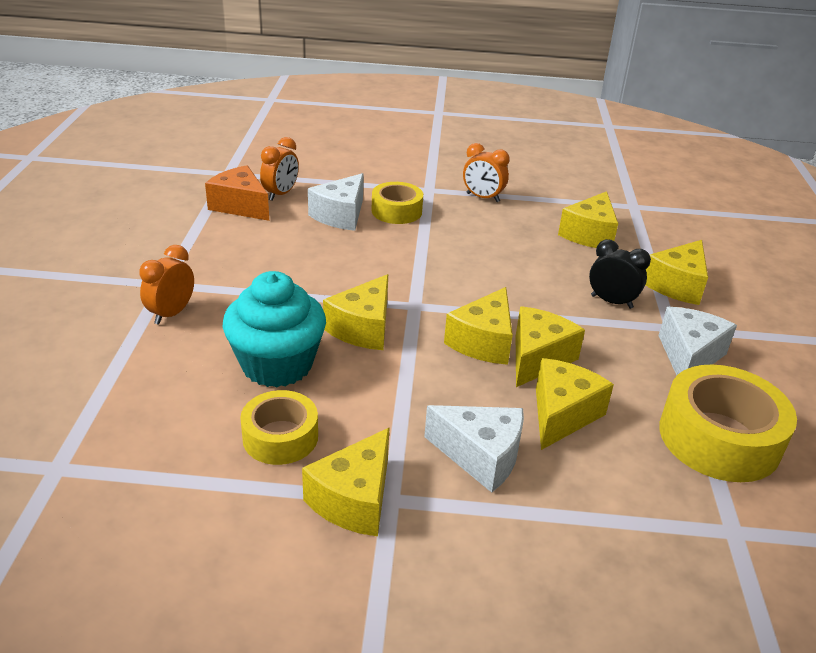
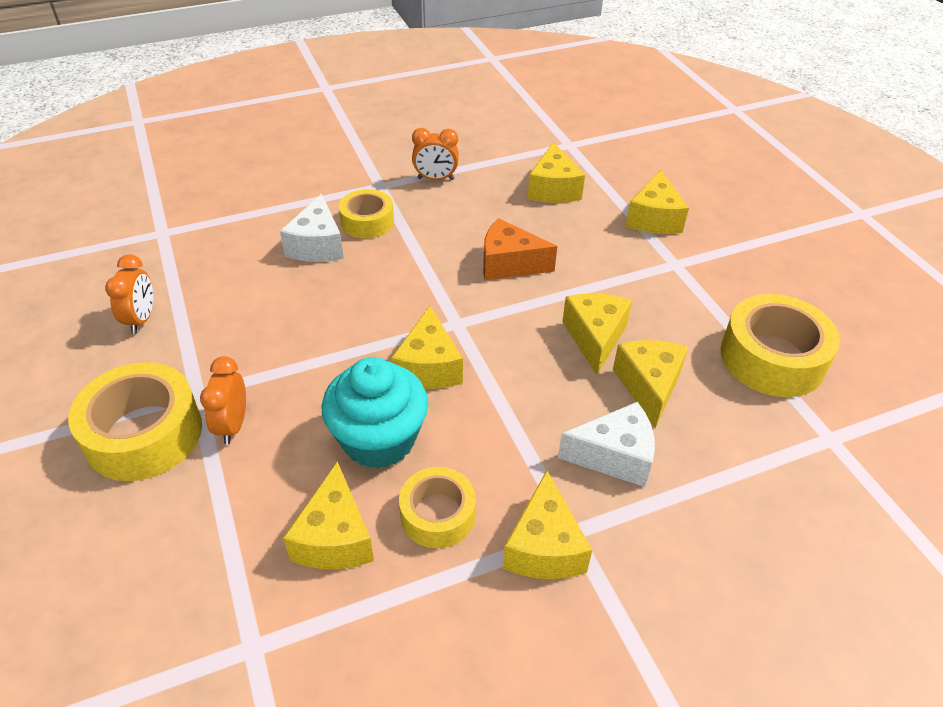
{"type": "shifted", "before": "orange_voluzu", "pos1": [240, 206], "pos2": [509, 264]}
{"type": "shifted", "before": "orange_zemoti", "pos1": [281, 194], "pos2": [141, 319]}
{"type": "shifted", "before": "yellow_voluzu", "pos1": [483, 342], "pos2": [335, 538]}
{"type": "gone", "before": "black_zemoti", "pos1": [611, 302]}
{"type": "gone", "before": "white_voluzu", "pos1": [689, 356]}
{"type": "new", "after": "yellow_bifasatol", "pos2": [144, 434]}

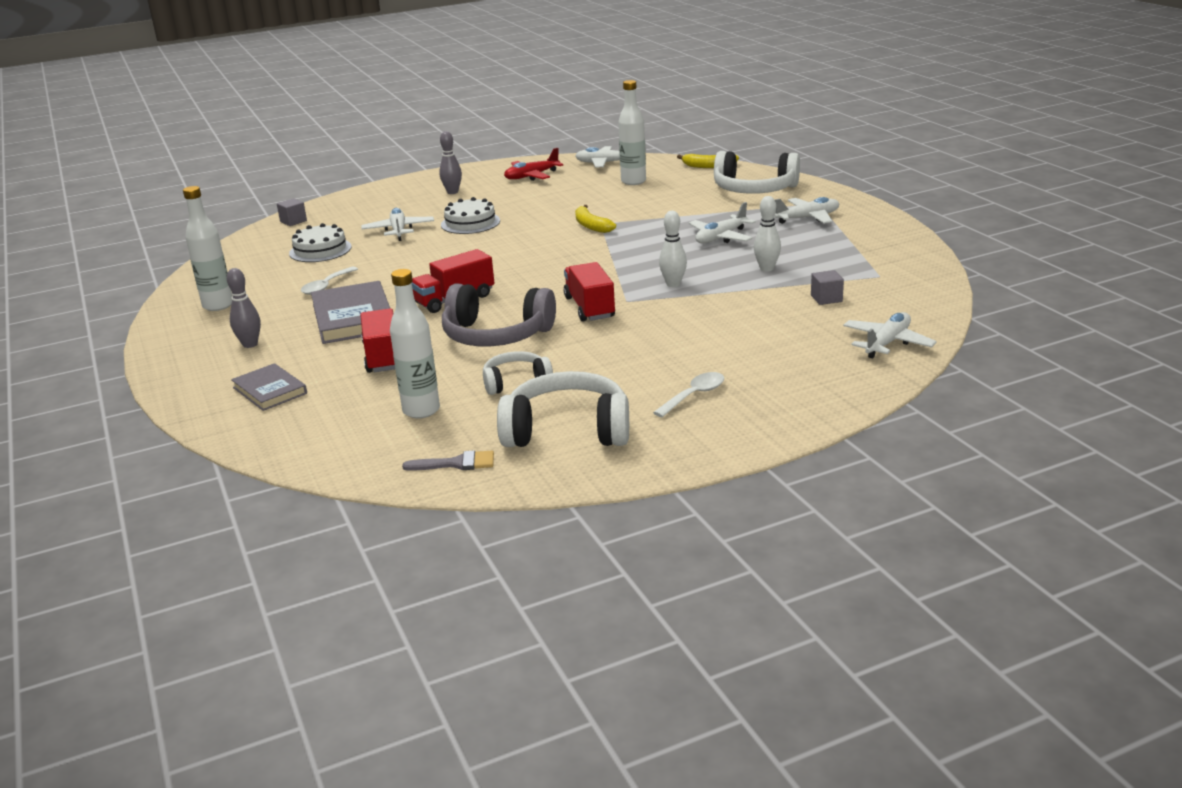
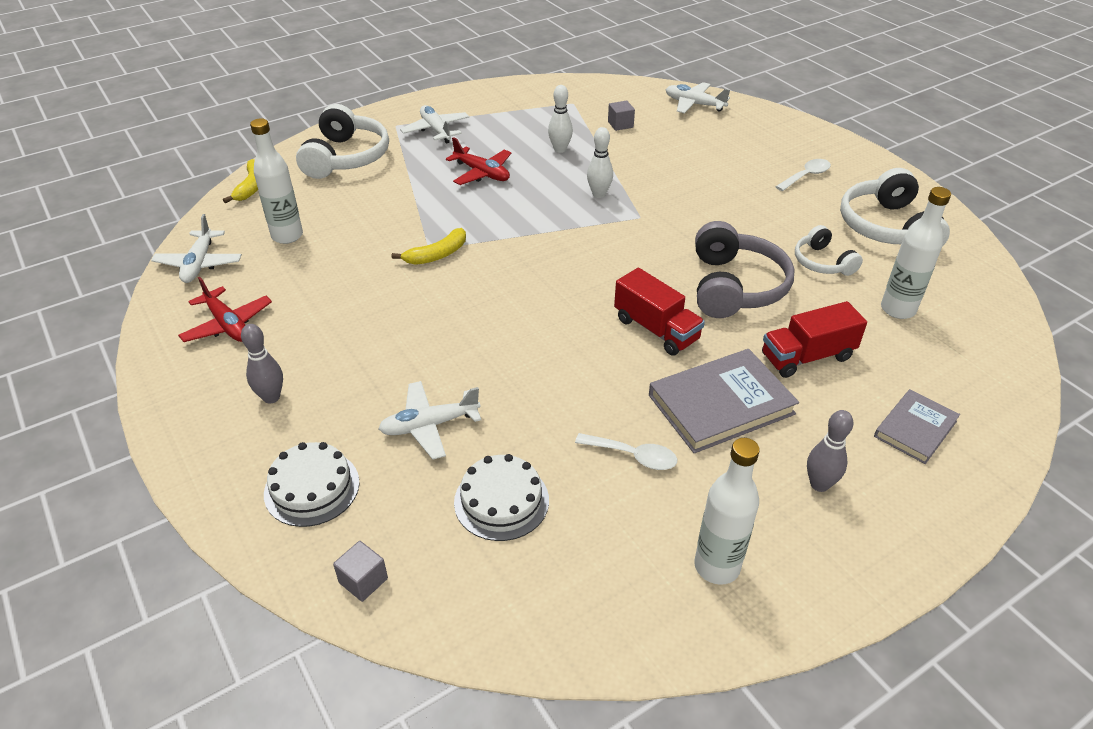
{"type": "gone", "before": "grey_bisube", "pos1": [456, 463]}
{"type": "shifted", "before": "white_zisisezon", "pos1": [470, 223], "pos2": [312, 488]}
{"type": "gone", "before": "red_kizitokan", "pos1": [589, 307]}
{"type": "rotated", "before": "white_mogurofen", "pos1": [694, 395], "pos2": [806, 176], "turn": 105}
{"type": "repainted", "before": "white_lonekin", "after": "red_lonekin", "pos1": [721, 237], "pos2": [482, 173]}

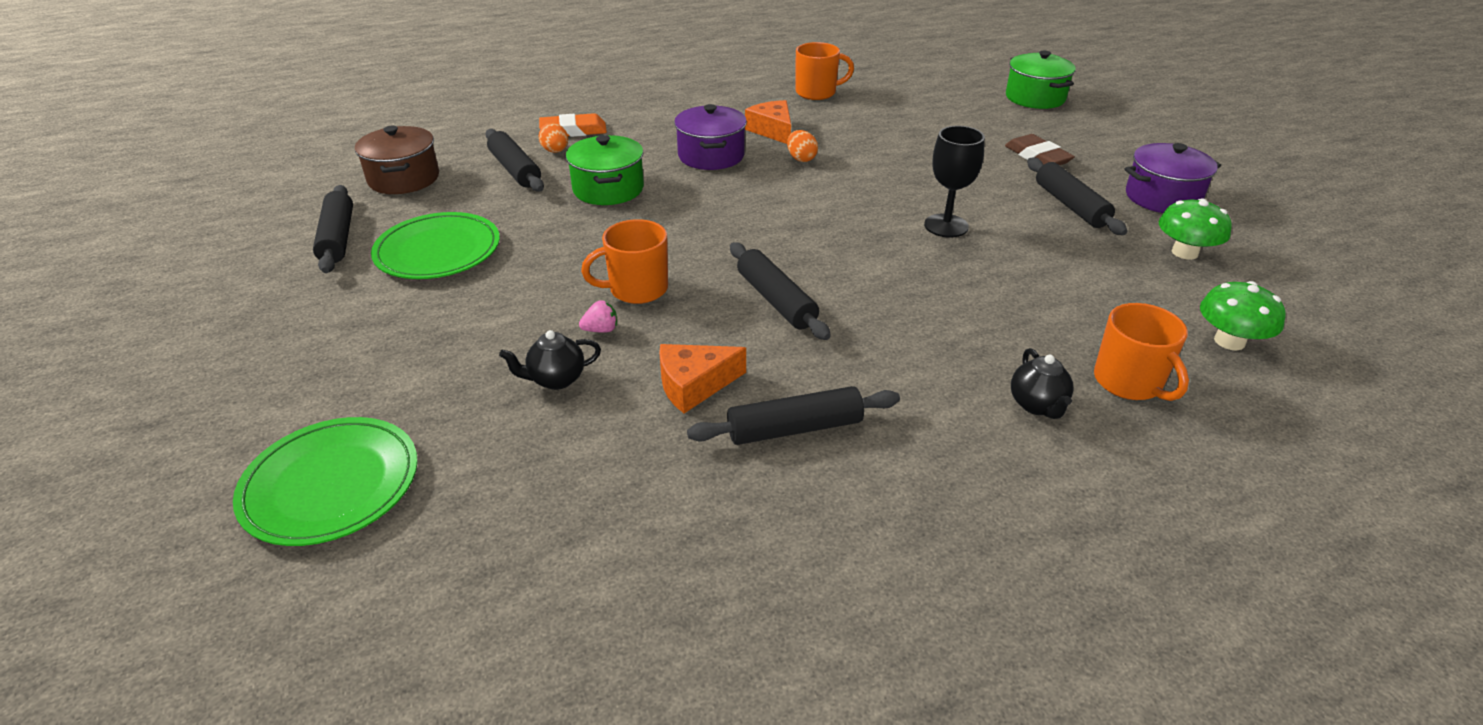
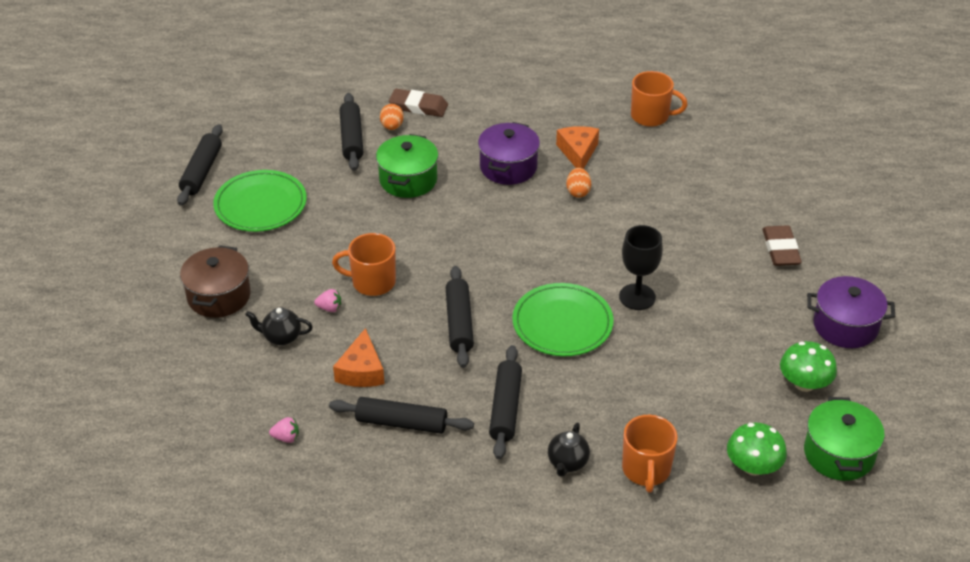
{"type": "shifted", "before": "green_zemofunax", "pos1": [331, 485], "pos2": [562, 323]}
{"type": "shifted", "before": "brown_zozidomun", "pos1": [404, 179], "pos2": [219, 296]}
{"type": "repainted", "before": "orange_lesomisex", "after": "brown_lesomisex", "pos1": [573, 131], "pos2": [418, 106]}
{"type": "rotated", "before": "orange_voluzu", "pos1": [694, 385], "pos2": [361, 371], "turn": -90}
{"type": "shifted", "before": "green_zozidomun", "pos1": [1035, 98], "pos2": [839, 454]}
{"type": "shifted", "before": "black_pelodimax", "pos1": [1070, 205], "pos2": [505, 408]}
{"type": "new", "after": "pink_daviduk", "pos2": [286, 437]}

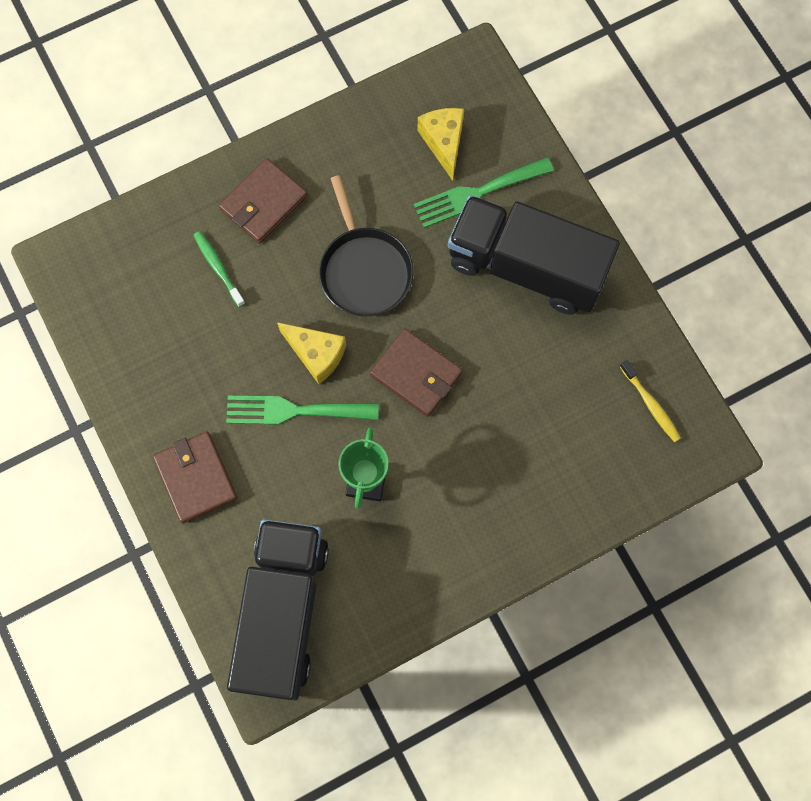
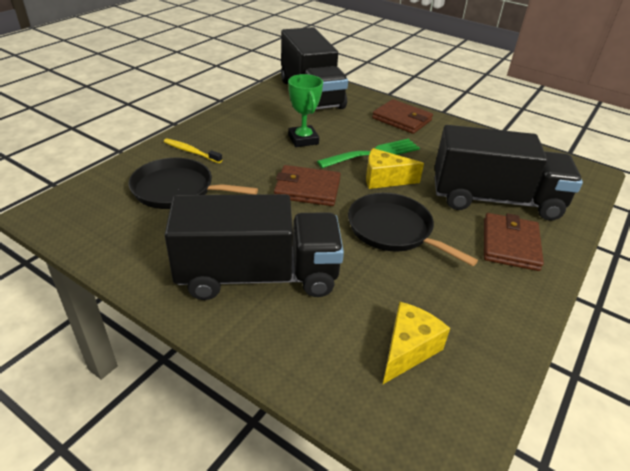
{"type": "swapped", "before": "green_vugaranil", "after": "black_kizitokan", "pos1": [218, 268], "pos2": [495, 199]}
{"type": "gone", "before": "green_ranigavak", "pos1": [477, 193]}
{"type": "rotated", "before": "yellow_voluzu", "pos1": [443, 143], "pos2": [408, 349], "turn": -105}
{"type": "shifted", "before": "yellow_vugaranil", "pos1": [650, 404], "pos2": [191, 152]}
{"type": "new", "after": "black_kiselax", "pos2": [177, 190]}

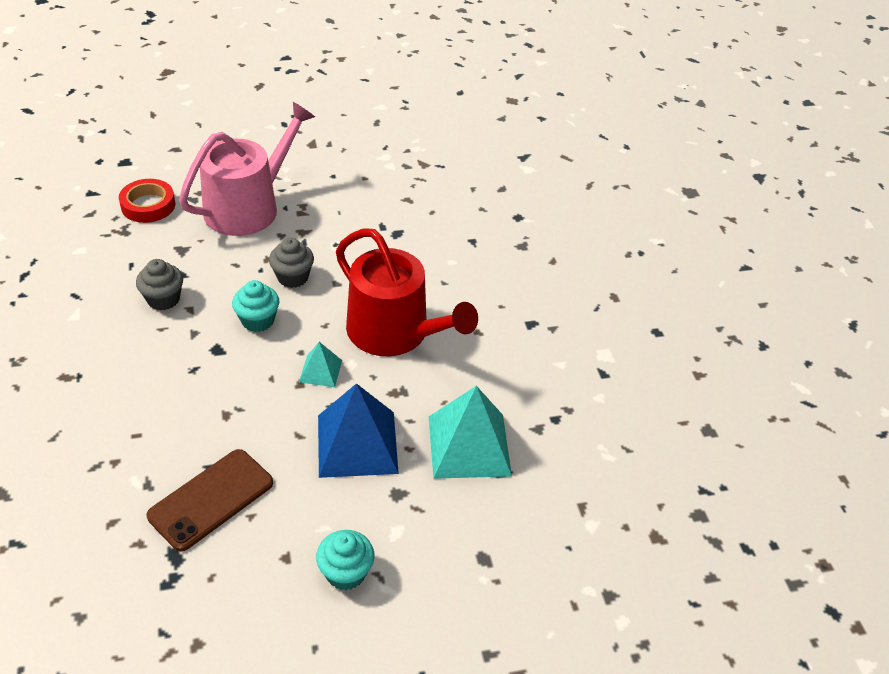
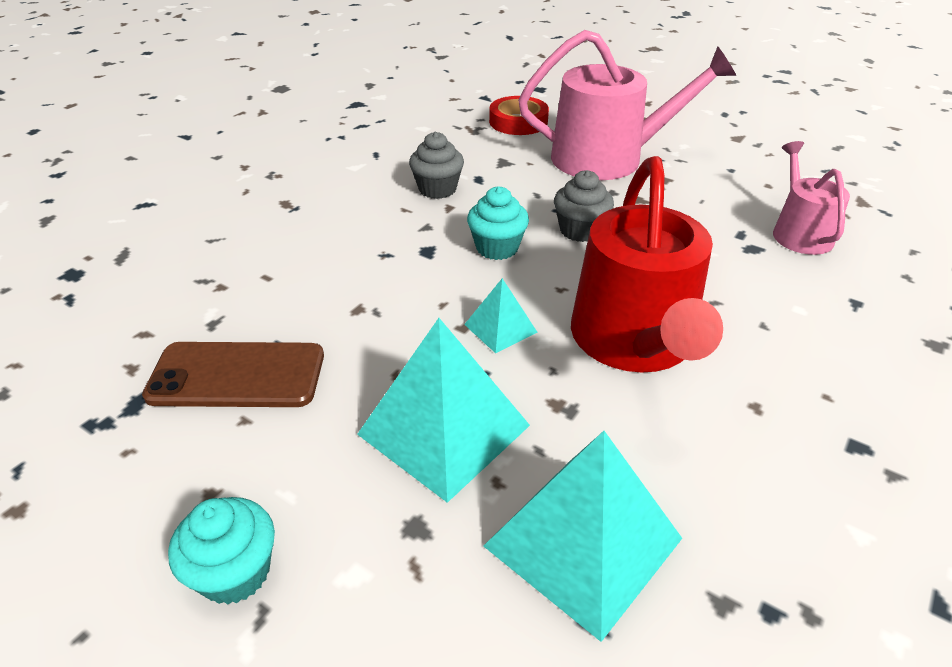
{"type": "repainted", "before": "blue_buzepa", "after": "turquoise_buzepa", "pos1": [357, 444], "pos2": [444, 430]}
{"type": "new", "after": "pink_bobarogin", "pos2": [799, 232]}

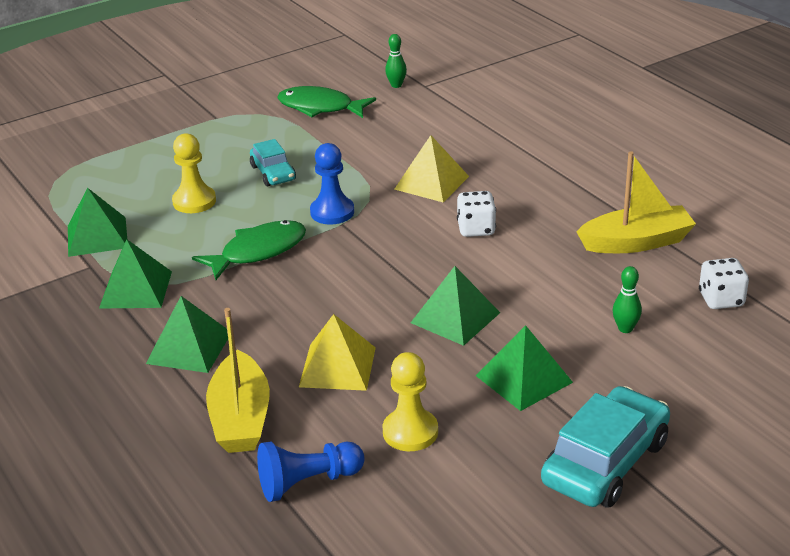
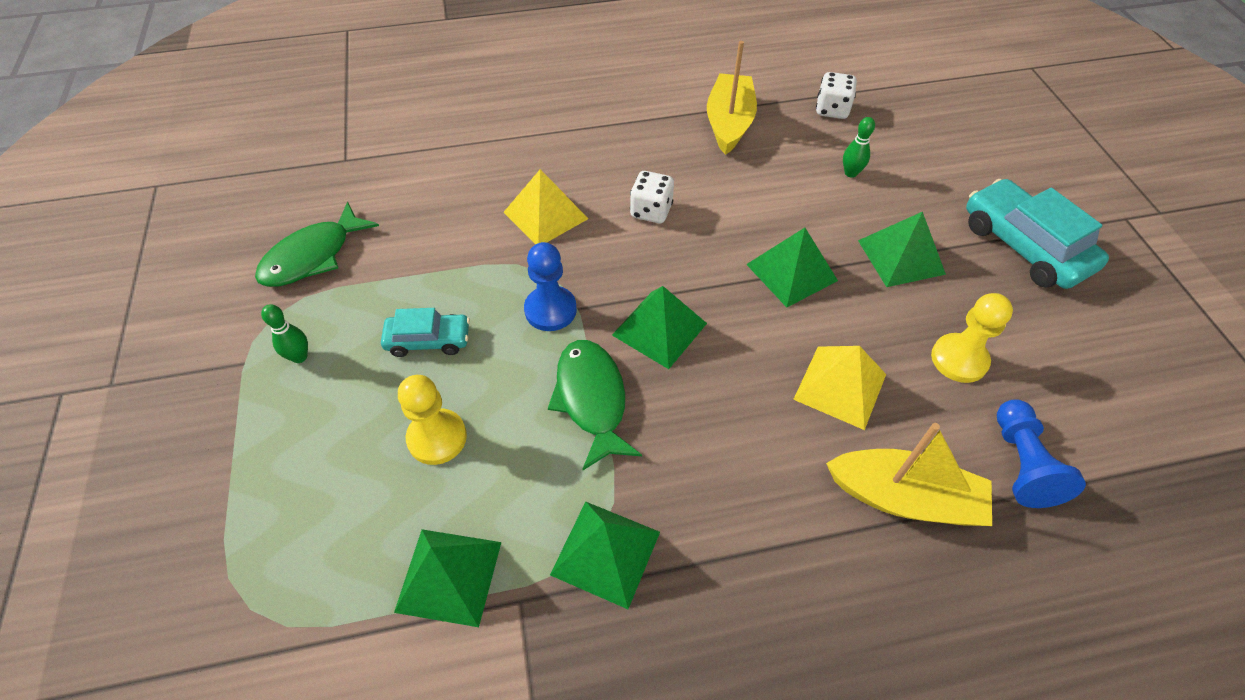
{"type": "shifted", "before": "green_buzepa", "pos1": [189, 348], "pos2": [659, 329]}
{"type": "shifted", "before": "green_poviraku", "pos1": [396, 85], "pos2": [299, 357]}

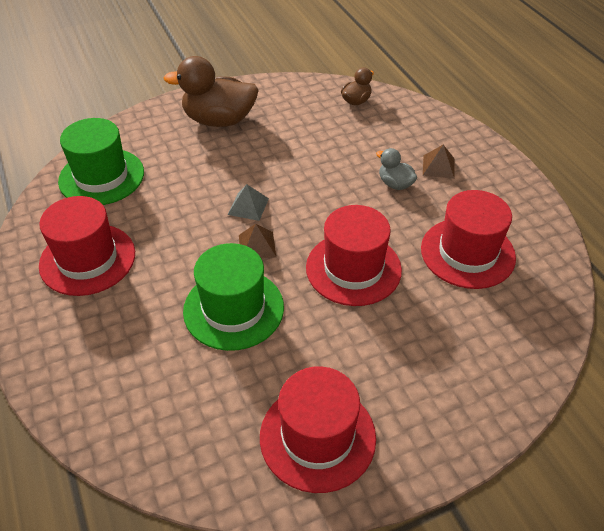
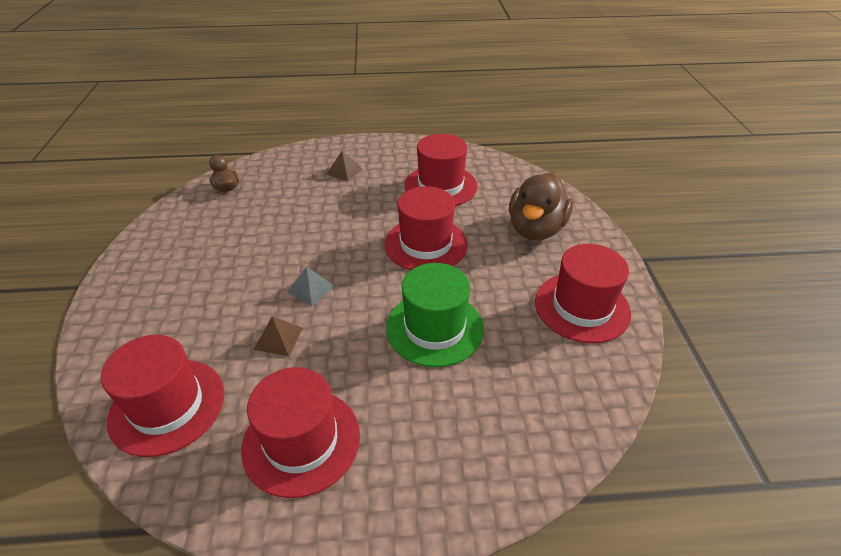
{"type": "repainted", "before": "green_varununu", "after": "red_varununu", "pos1": [101, 177], "pos2": [167, 406]}
{"type": "shifted", "before": "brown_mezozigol", "pos1": [219, 120], "pos2": [535, 229]}
{"type": "shifted", "before": "brown_buzepa", "pos1": [257, 246], "pos2": [278, 338]}
{"type": "gone", "before": "grey_mezozigol", "pos1": [395, 184]}

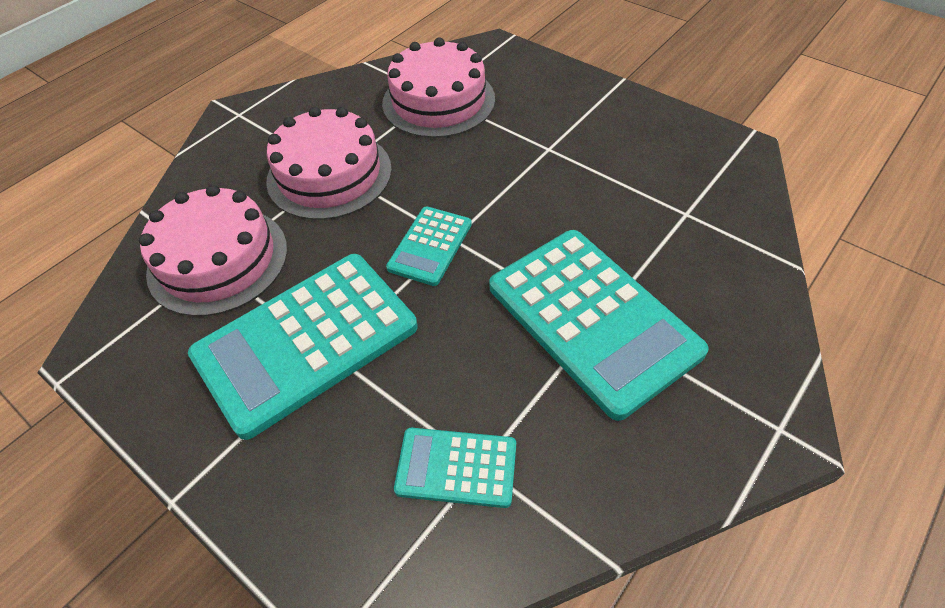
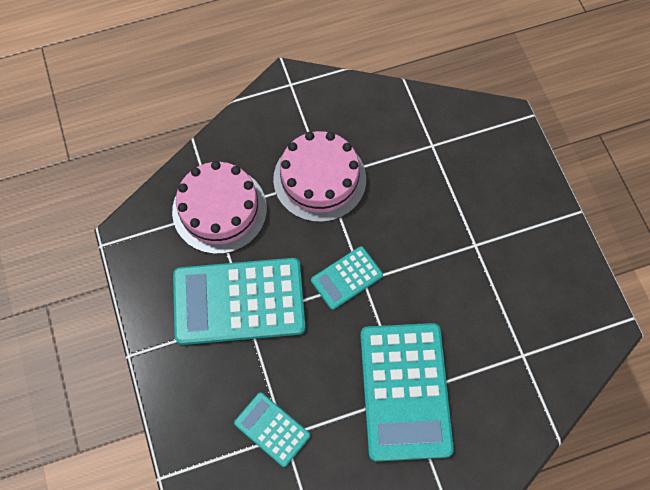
{"type": "gone", "before": "pink_zisisezon", "pos1": [438, 101]}

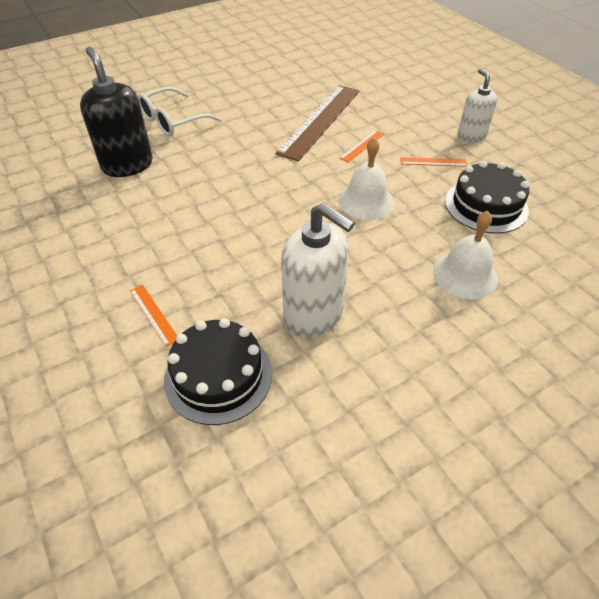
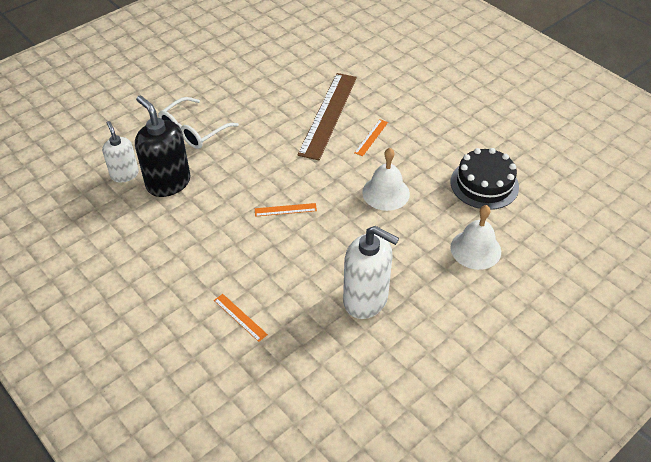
{"type": "gone", "before": "black_zisisezon", "pos1": [218, 376]}
{"type": "shifted", "before": "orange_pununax", "pos1": [433, 162], "pos2": [285, 209]}
{"type": "shifted", "before": "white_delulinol", "pos1": [471, 136], "pos2": [124, 174]}

